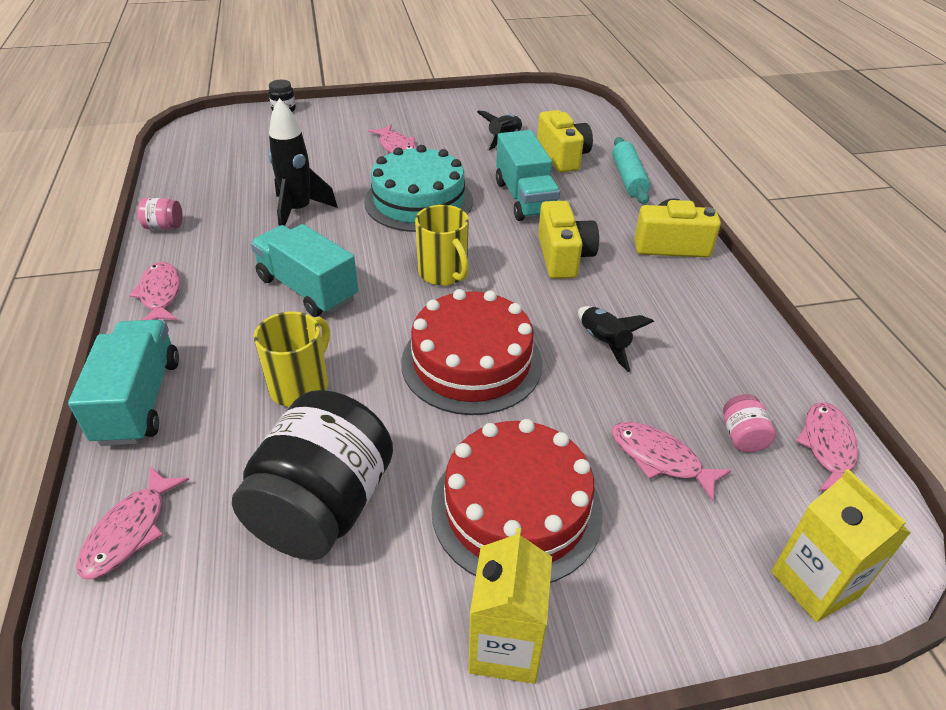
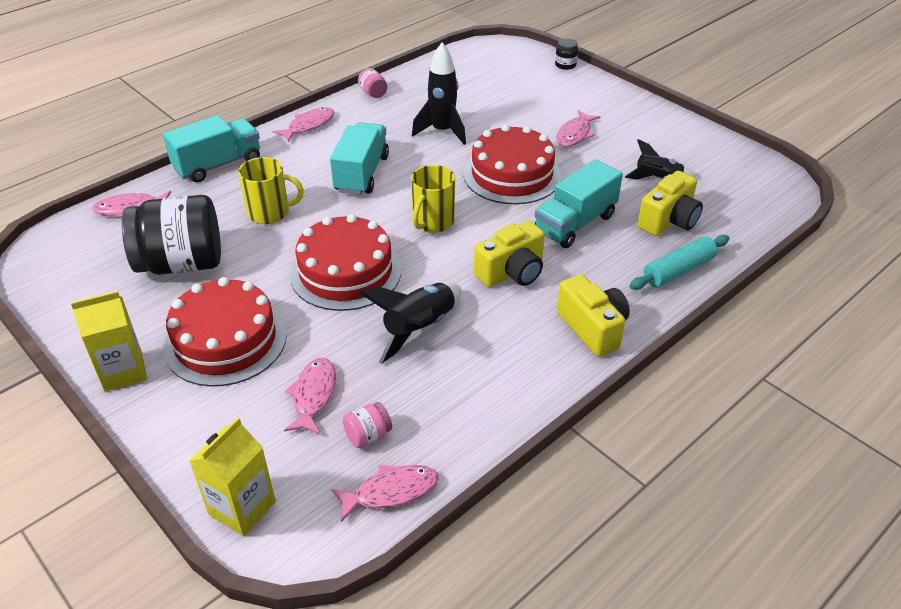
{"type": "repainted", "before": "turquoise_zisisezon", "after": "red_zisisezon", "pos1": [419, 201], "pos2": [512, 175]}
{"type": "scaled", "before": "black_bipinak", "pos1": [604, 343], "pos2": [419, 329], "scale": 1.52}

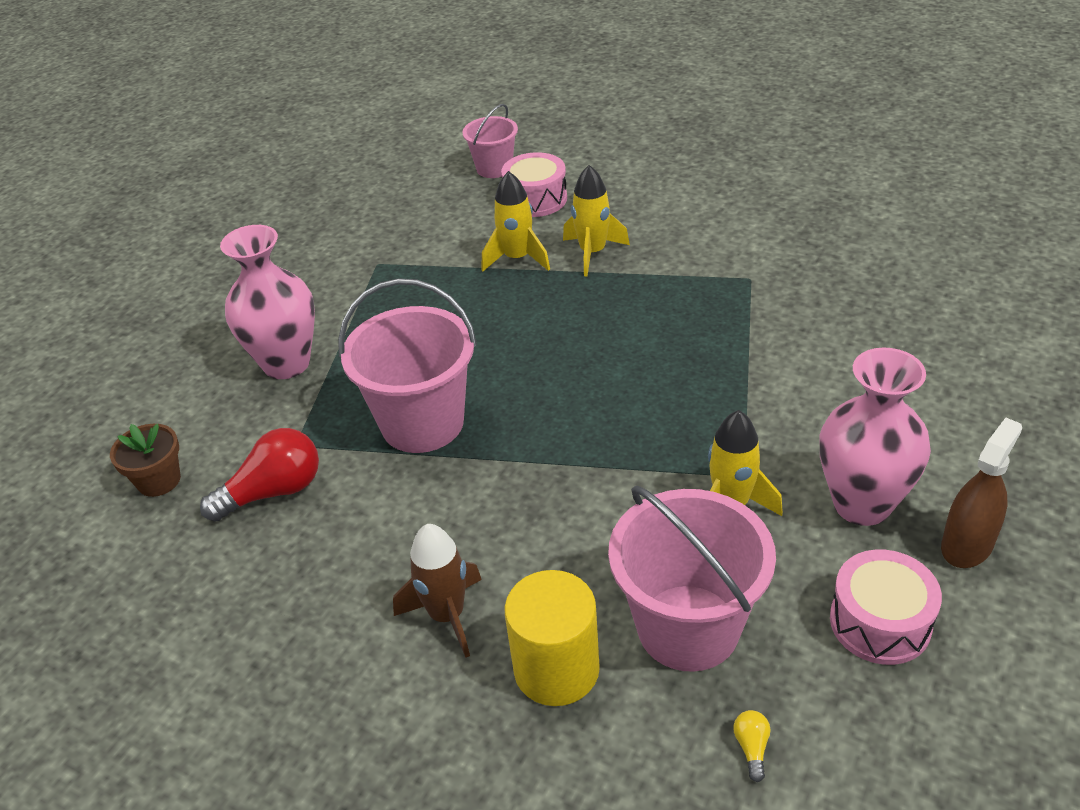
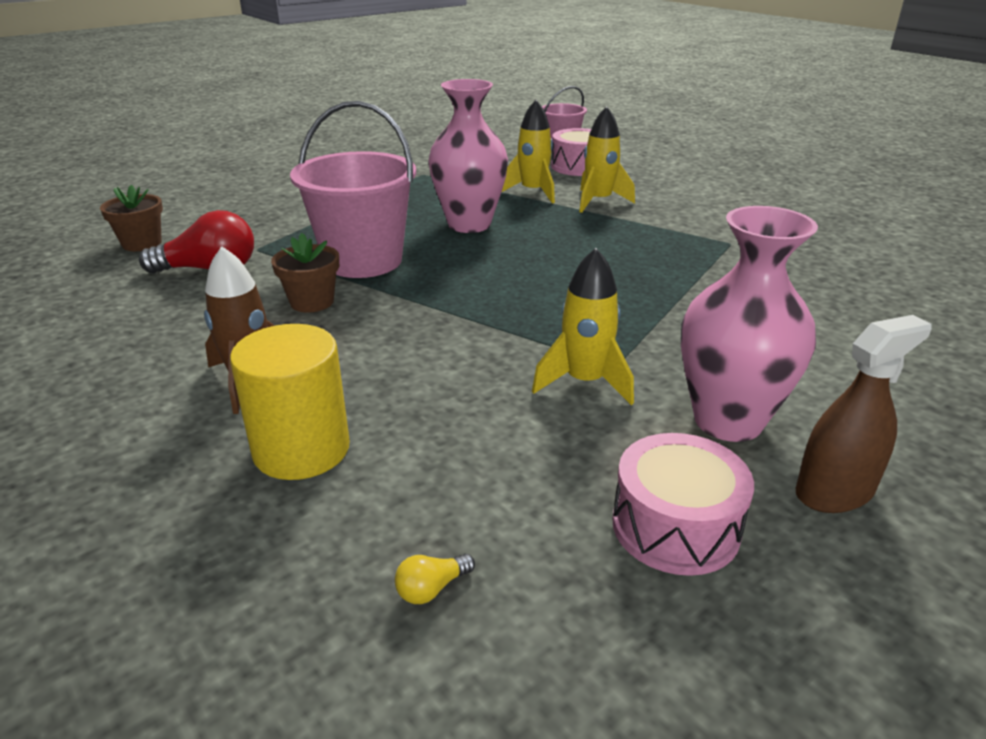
{"type": "shifted", "before": "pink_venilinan", "pos1": [286, 363], "pos2": [469, 224]}
{"type": "gone", "before": "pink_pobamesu", "pos1": [688, 627]}
{"type": "rotated", "before": "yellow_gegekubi", "pos1": [752, 748], "pos2": [431, 588], "turn": -150}
{"type": "new", "after": "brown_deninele", "pos2": [312, 302]}

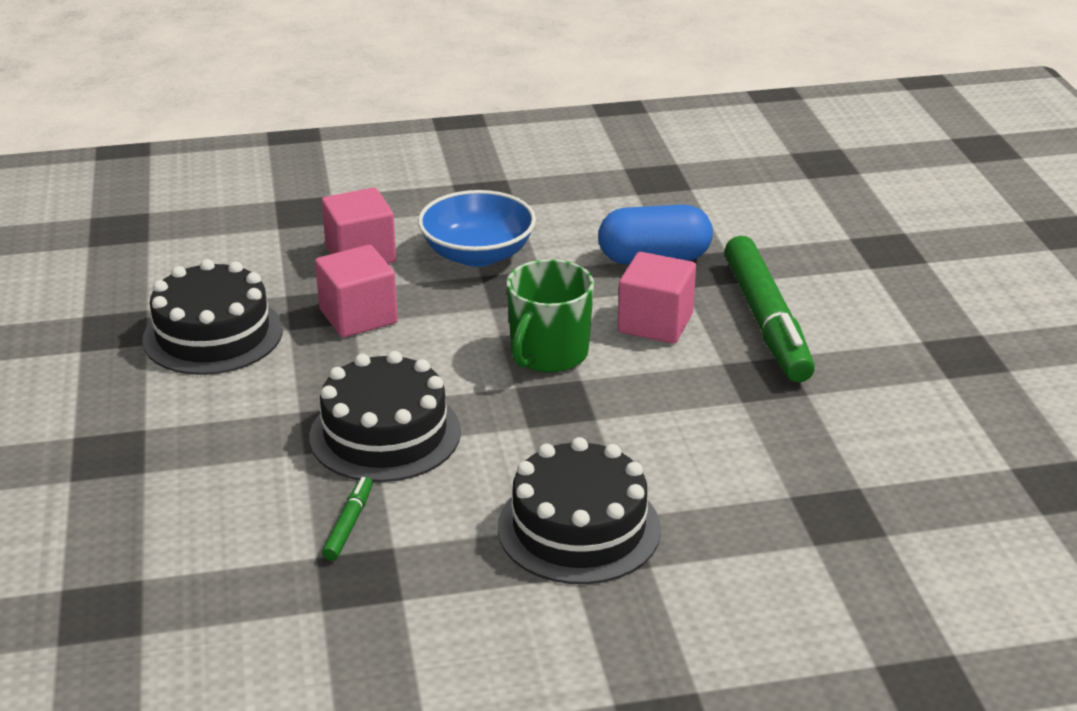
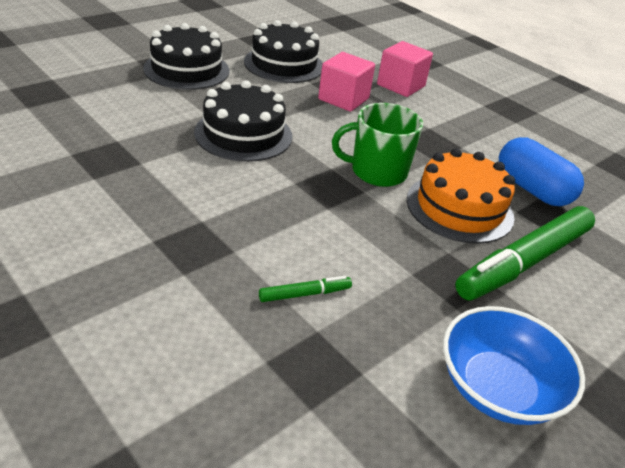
{"type": "shifted", "before": "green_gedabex", "pos1": [348, 524], "pos2": [305, 294]}
{"type": "shifted", "before": "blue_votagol", "pos1": [477, 254], "pos2": [498, 388]}
{"type": "shifted", "before": "black_zisisezon", "pos1": [579, 528], "pos2": [186, 69]}
{"type": "swapped", "before": "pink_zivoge", "after": "orange_zisisezon", "pos1": [655, 323], "pos2": [459, 208]}

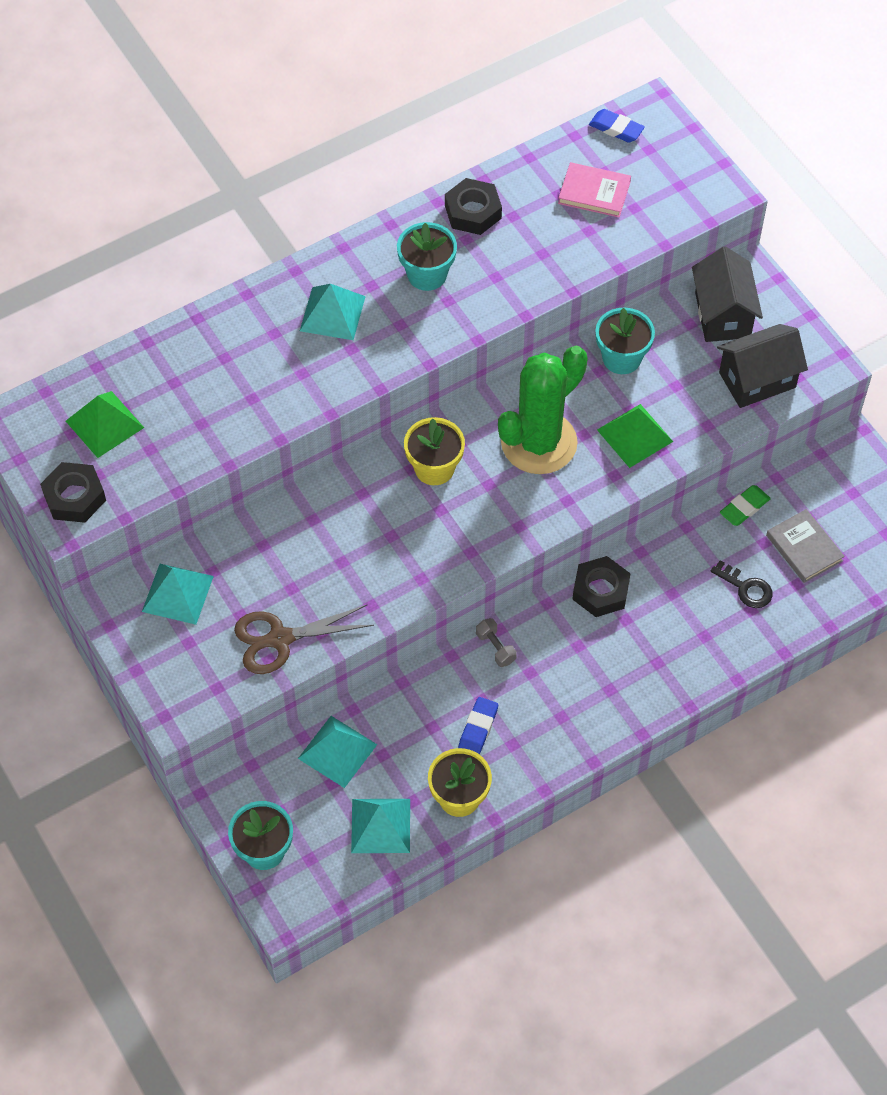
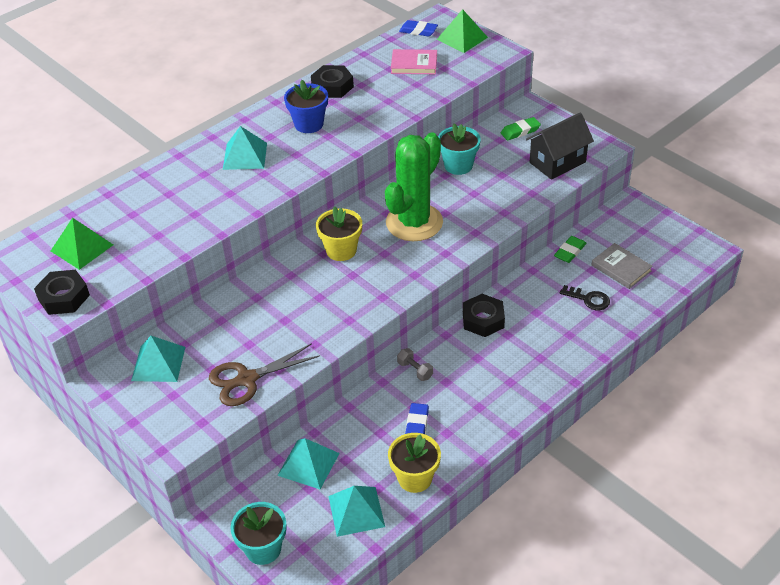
{"type": "repainted", "before": "turquoise_deninele", "after": "blue_deninele", "pos1": [427, 274], "pos2": [309, 124]}
{"type": "shifted", "before": "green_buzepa", "pos1": [635, 435], "pos2": [462, 38]}
{"type": "swapped", "before": "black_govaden", "after": "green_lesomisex", "pos1": [722, 315], "pos2": [520, 131]}

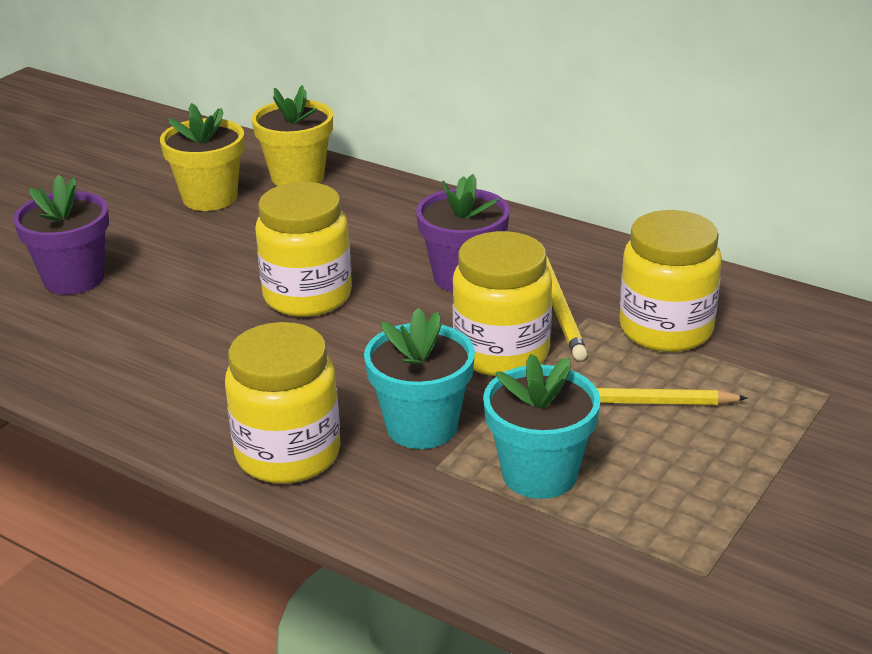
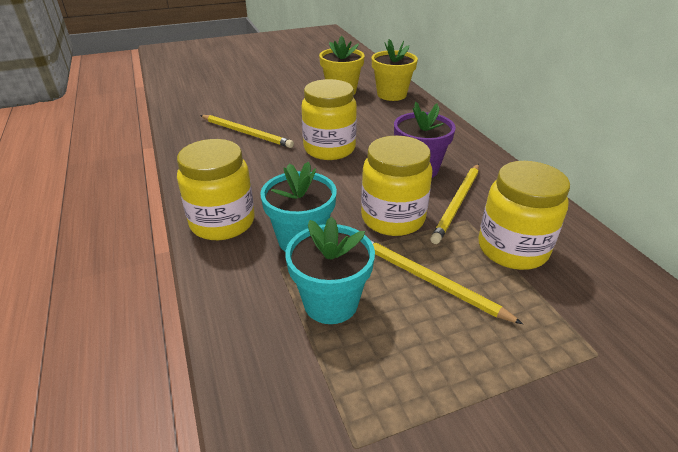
{"type": "gone", "before": "purple_deninele", "pos1": [74, 279]}
{"type": "new", "after": "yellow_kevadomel", "pos2": [246, 133]}

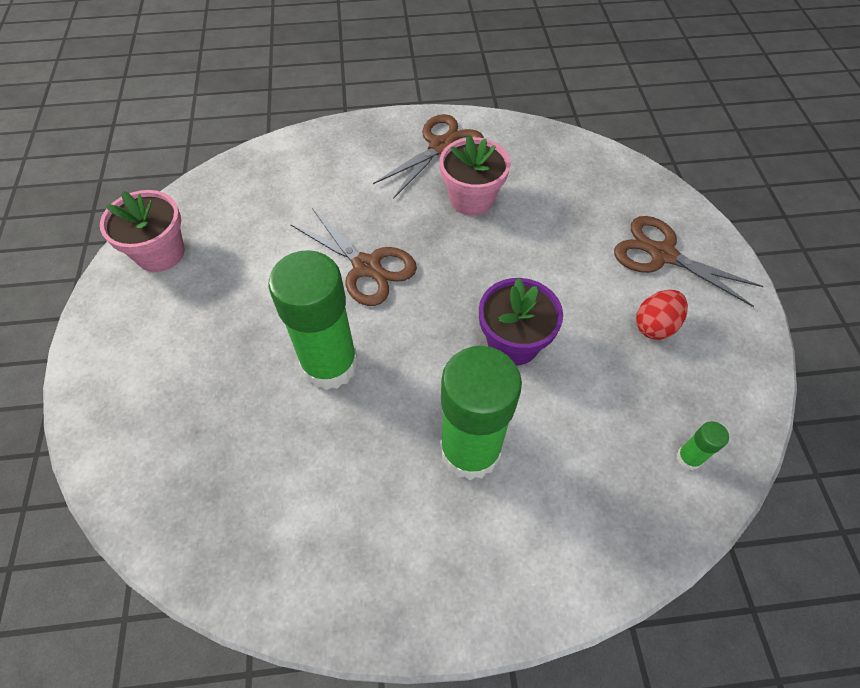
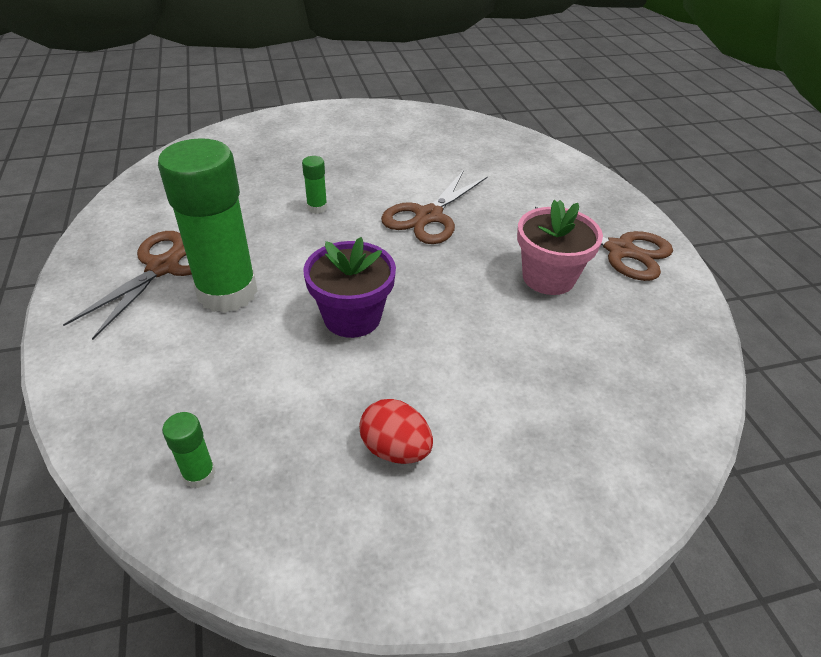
{"type": "gone", "before": "pink_deninele", "pos1": [160, 253]}
{"type": "scaled", "before": "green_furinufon", "pos1": [330, 364], "pos2": [317, 207], "scale": 0.41}
{"type": "shifted", "before": "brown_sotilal", "pos1": [662, 254], "pos2": [163, 267]}

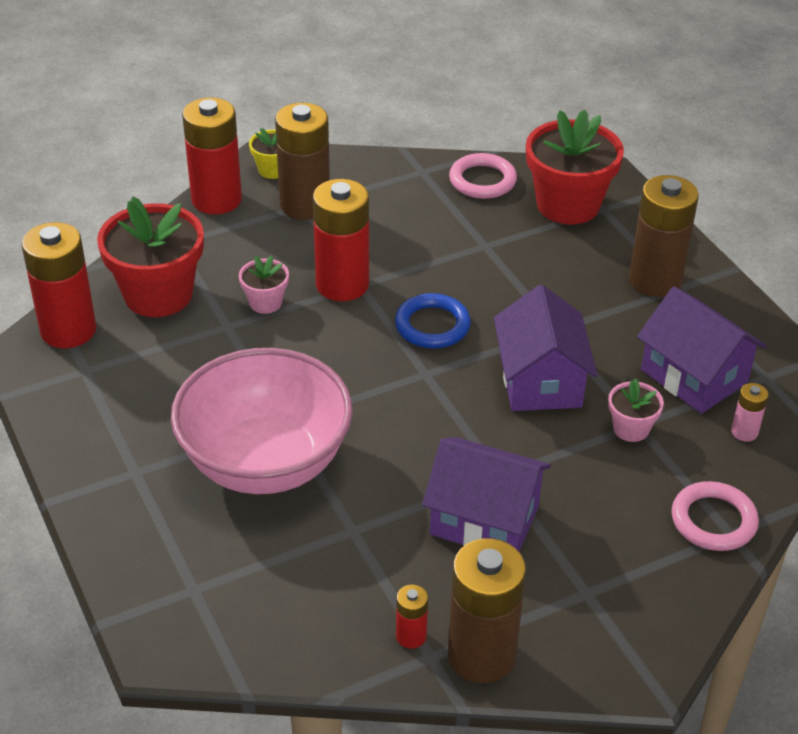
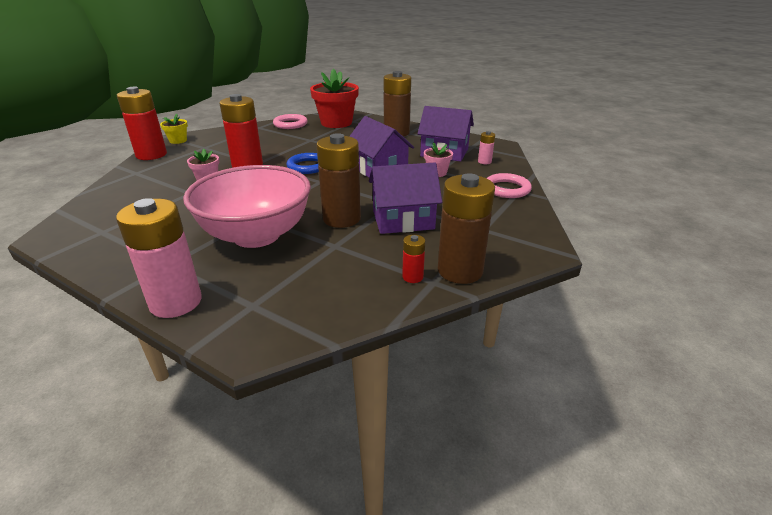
{"type": "gone", "before": "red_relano", "pos1": [68, 330]}
{"type": "gone", "before": "red_deninele", "pos1": [158, 294]}
{"type": "shifted", "before": "brown_relano", "pos1": [305, 205], "pos2": [341, 218]}
{"type": "new", "after": "pink_relano", "pos2": [176, 302]}

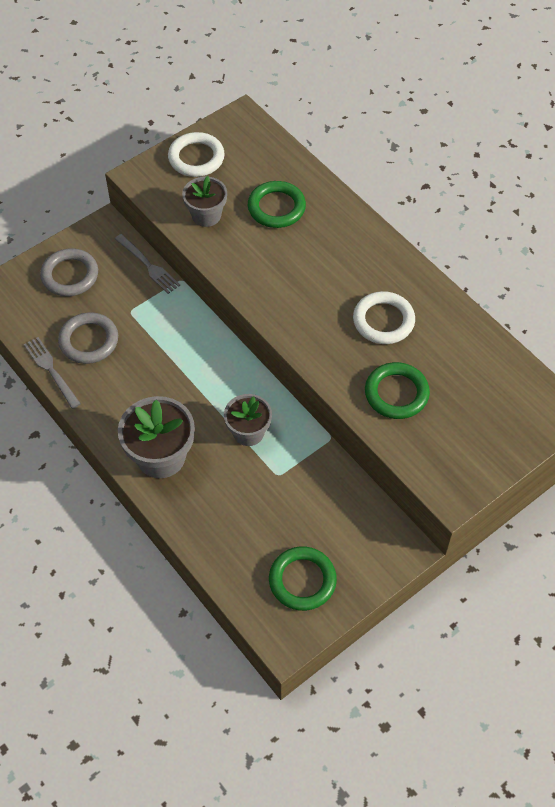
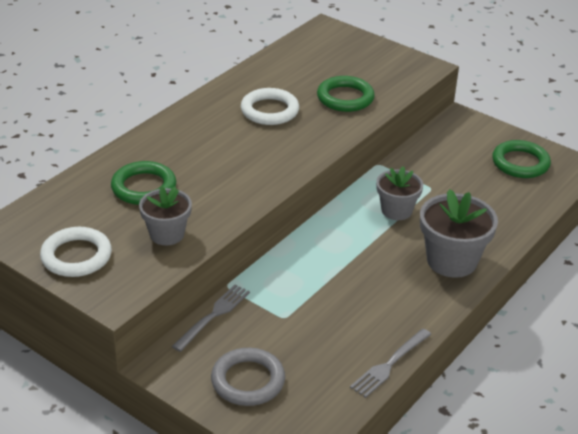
{"type": "gone", "before": "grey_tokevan", "pos1": [89, 341]}

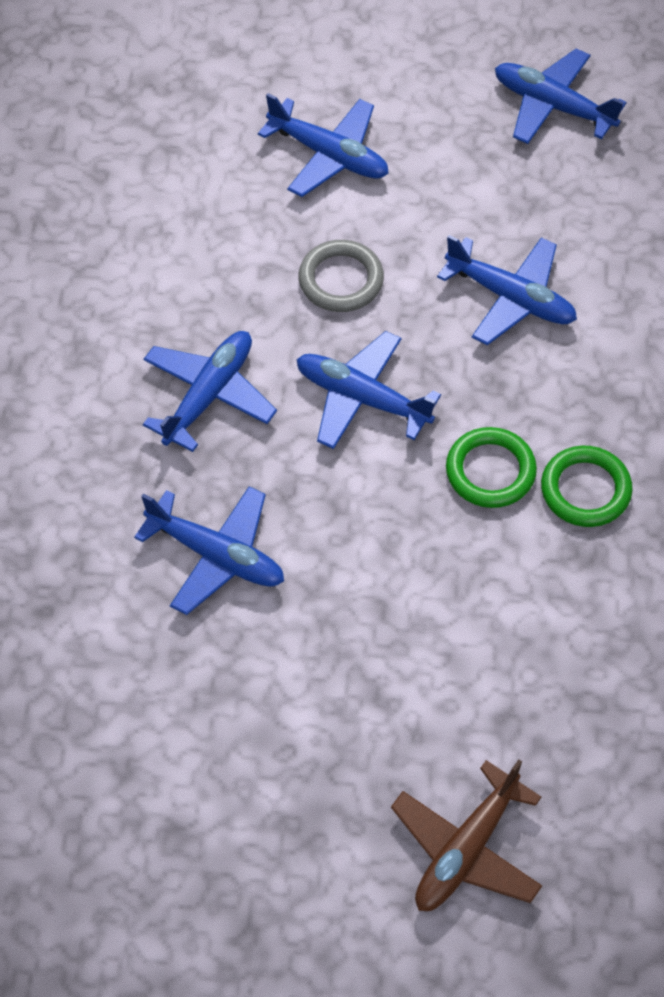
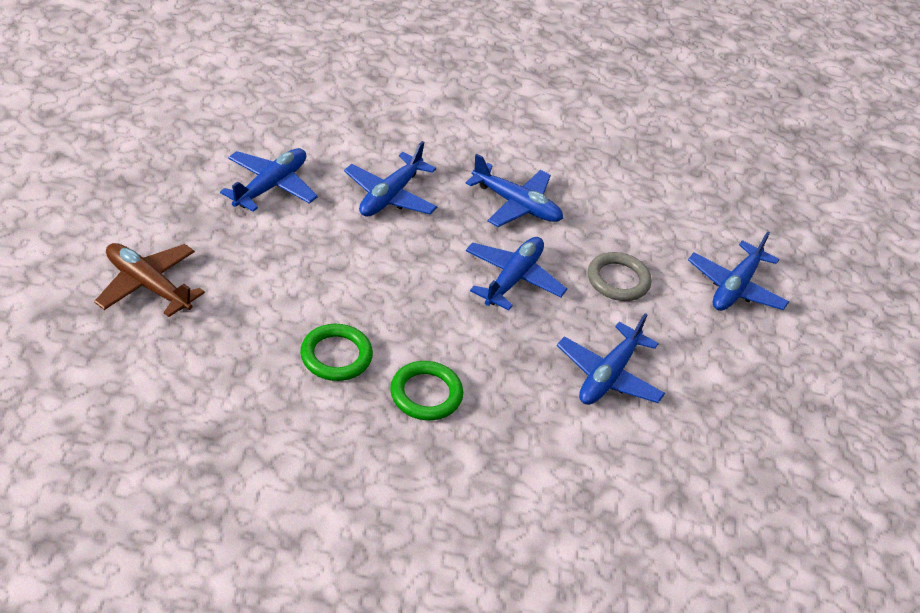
{"type": "shifted", "before": "green_tokevan", "pos1": [490, 471], "pos2": [336, 356]}
{"type": "shifted", "before": "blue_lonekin", "pos1": [552, 106], "pos2": [271, 186]}

